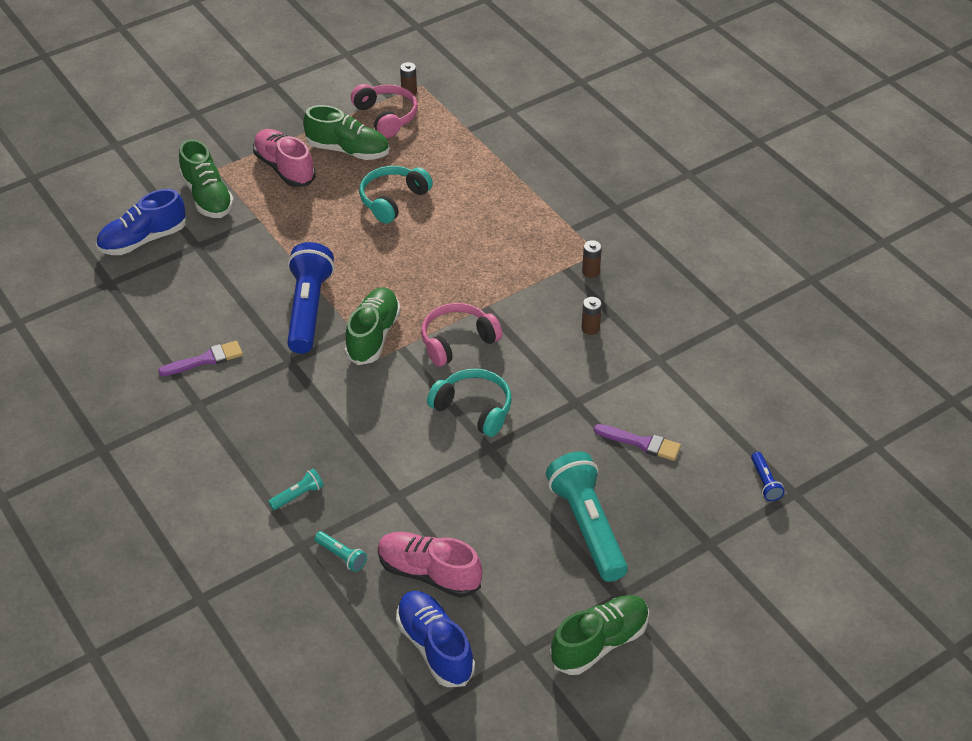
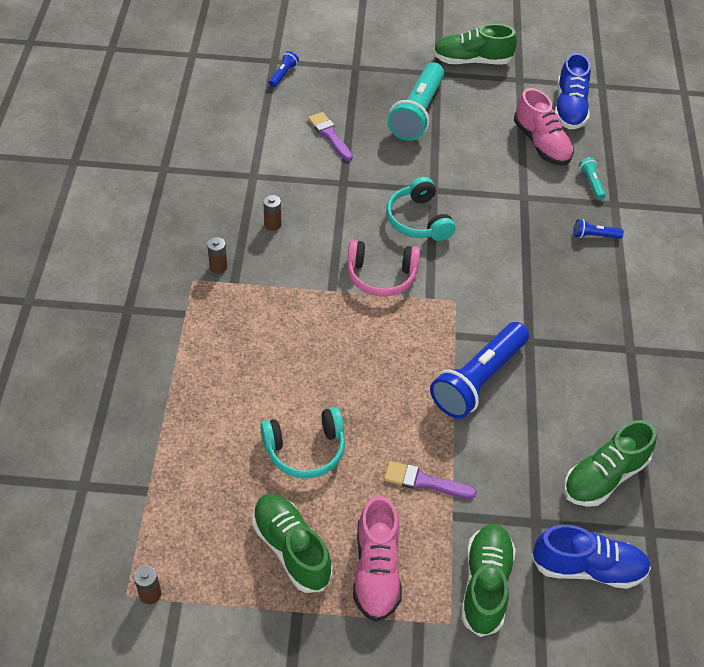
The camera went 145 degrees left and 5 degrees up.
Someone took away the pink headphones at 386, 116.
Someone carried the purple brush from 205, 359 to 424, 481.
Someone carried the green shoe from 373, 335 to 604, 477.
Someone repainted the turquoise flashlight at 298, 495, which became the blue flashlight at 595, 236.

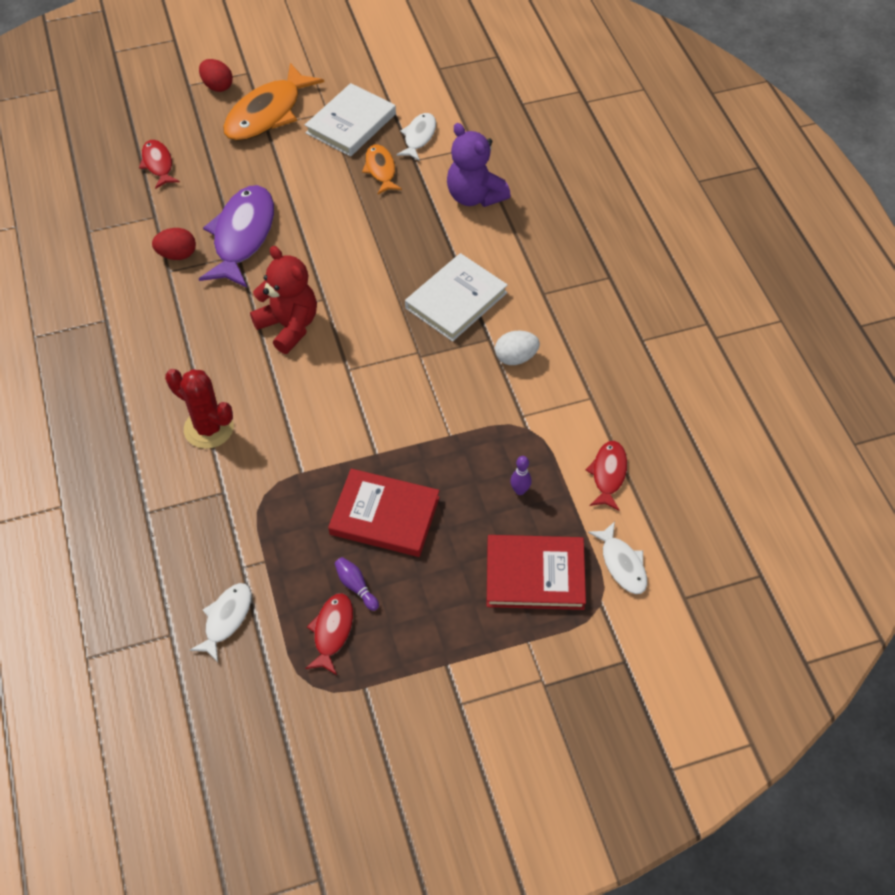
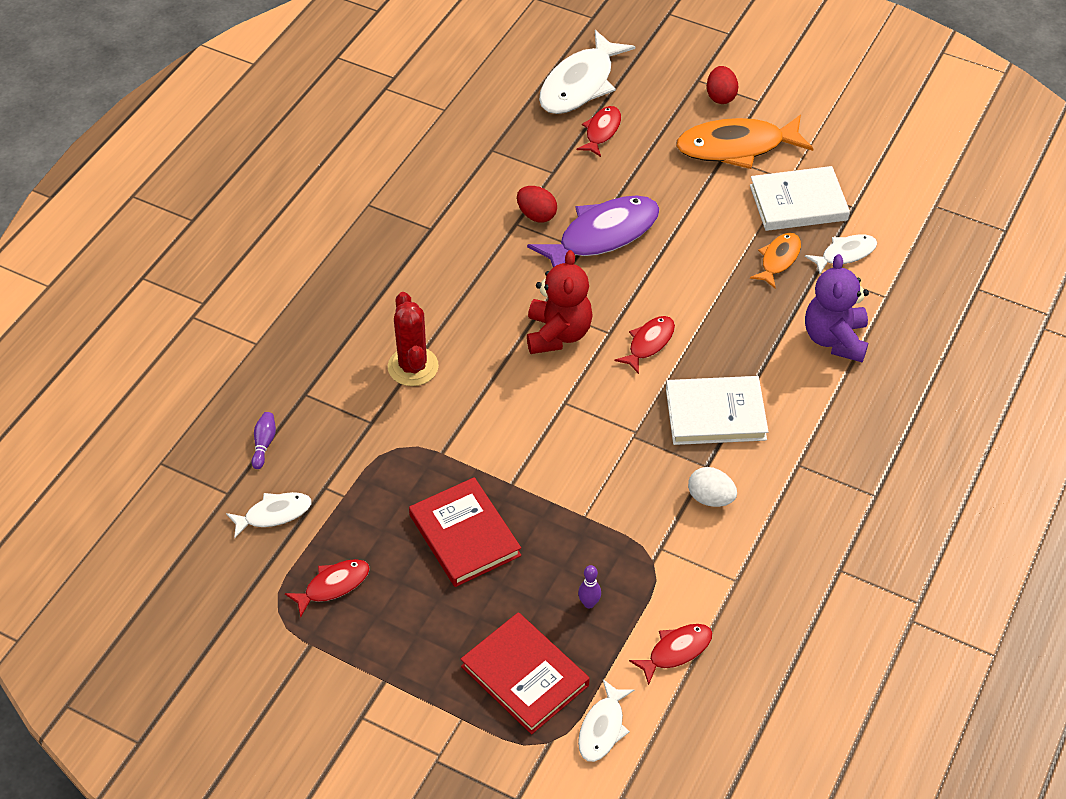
The camera went 45 degrees right and 5 degrees down.
Someone put down the white fish at 580, 84.
Someone put down the red fish at 649, 343.
Someone carried the purple bowling pin from 356, 586 to 264, 444.

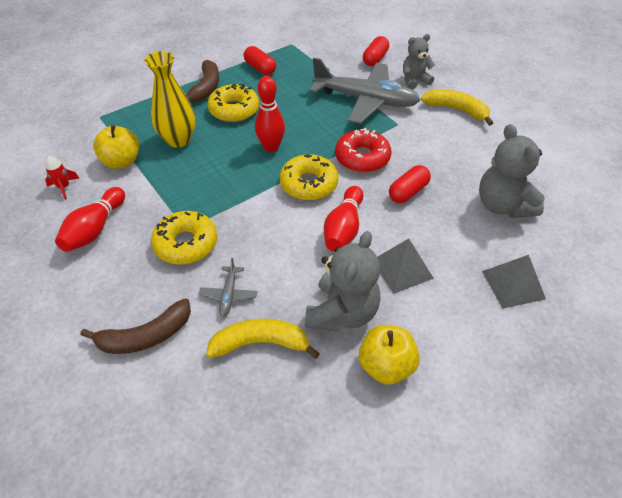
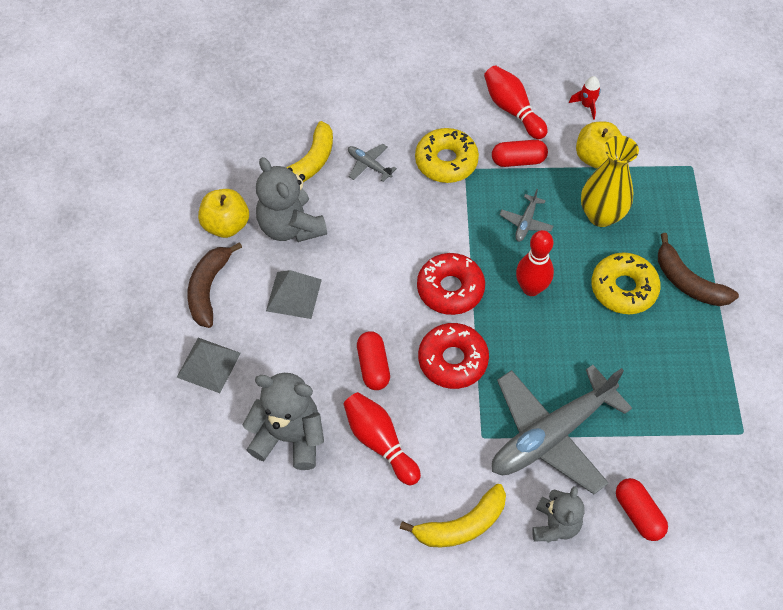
The camera went 125 degrees right and 10 degrees up.
Someone put down the grey plane at 526, 222.
Someone carried the brown banana from 146, 336 to 209, 289.
Someone carried the red capsule from 260, 68 to 518, 160.
Someone carried the red bowling pin from 343, 228 to 380, 442.
Someone repainted the yellow donut at 309, 184, which became the red donut at 450, 289.

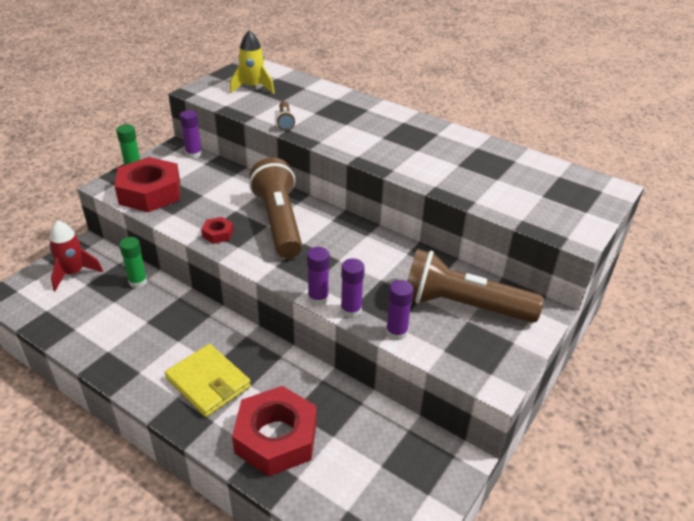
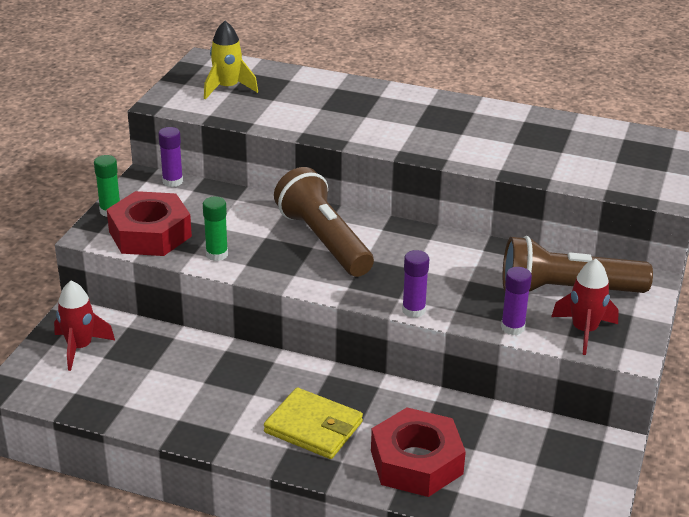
The camera went 15 degrees left and 5 degrees down.
Someone took away the red nut at 218, 234.
Someone took away the brown flashlight at 285, 121.
Someone took away the purple glue stick at 351, 310.
Someone put down the red rocket at 584, 331.
Someone carried the green glue stick from 138, 281 to 217, 254.

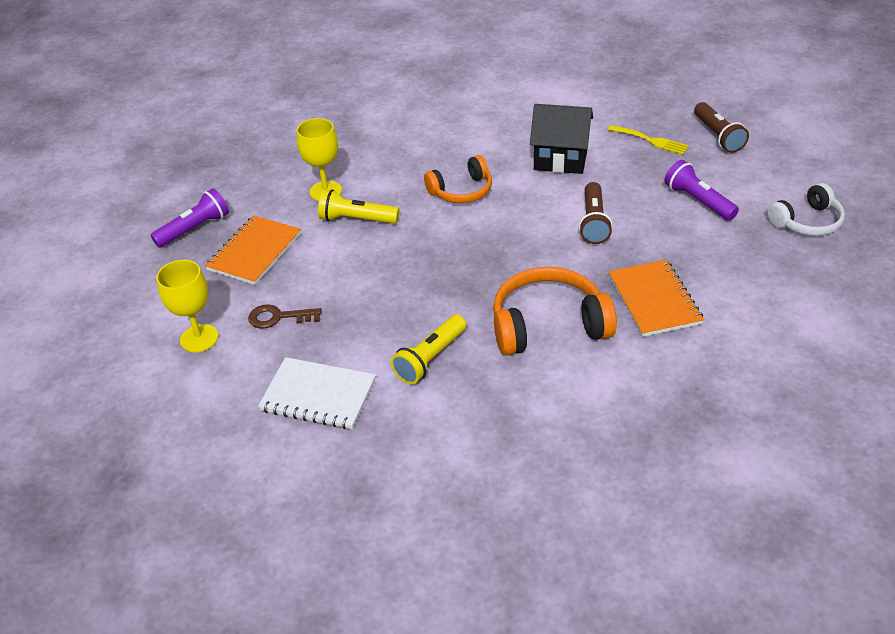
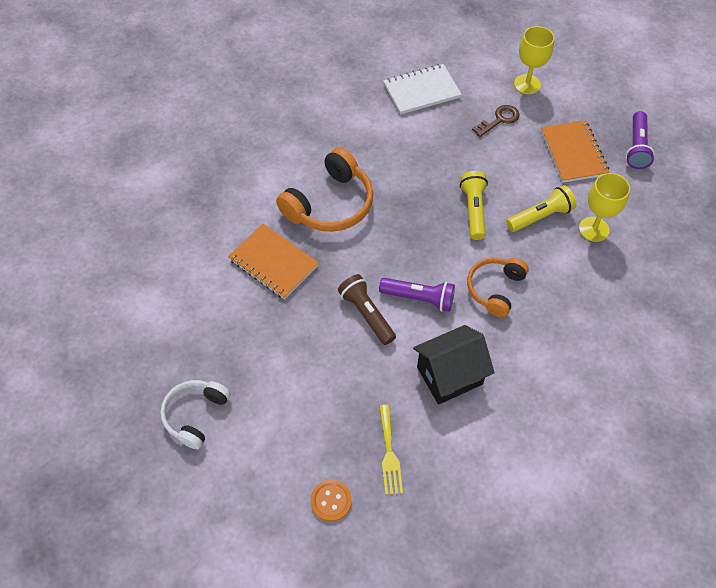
The camera went 140 degrees right and 15 degrees up.
Someone carried the yellow flashlight from 430, 358 to 473, 210.
Someone carried the purple flashlight from 698, 201 to 419, 298.
Someone swapped the brown flashlight at 717, 136 for the orange button at 331, 501.
Someone rotated the yellow fork at 651, 140 by 90 degrees counterclockwise.

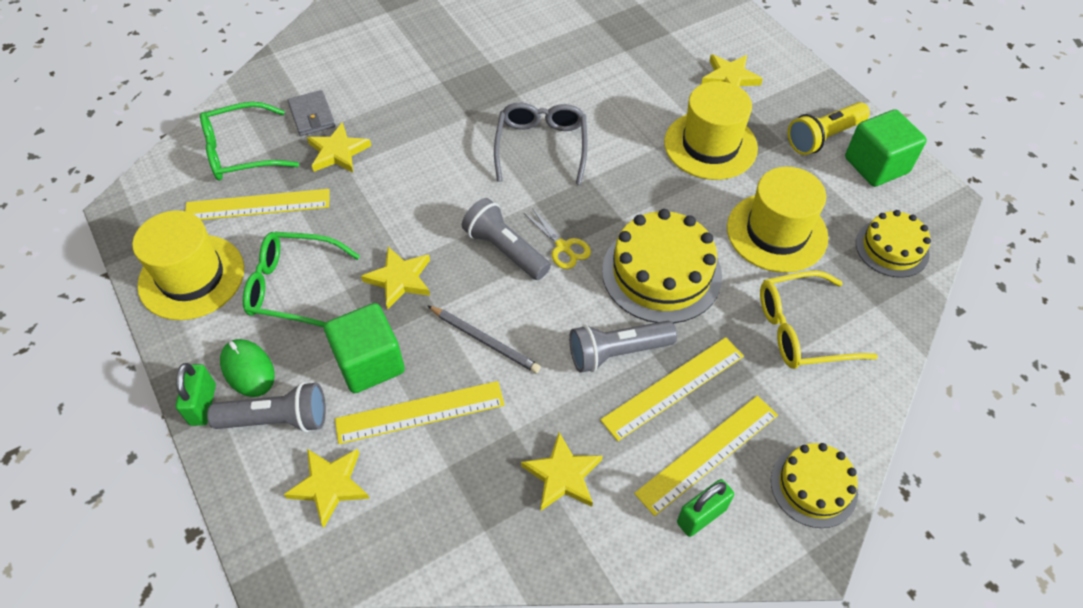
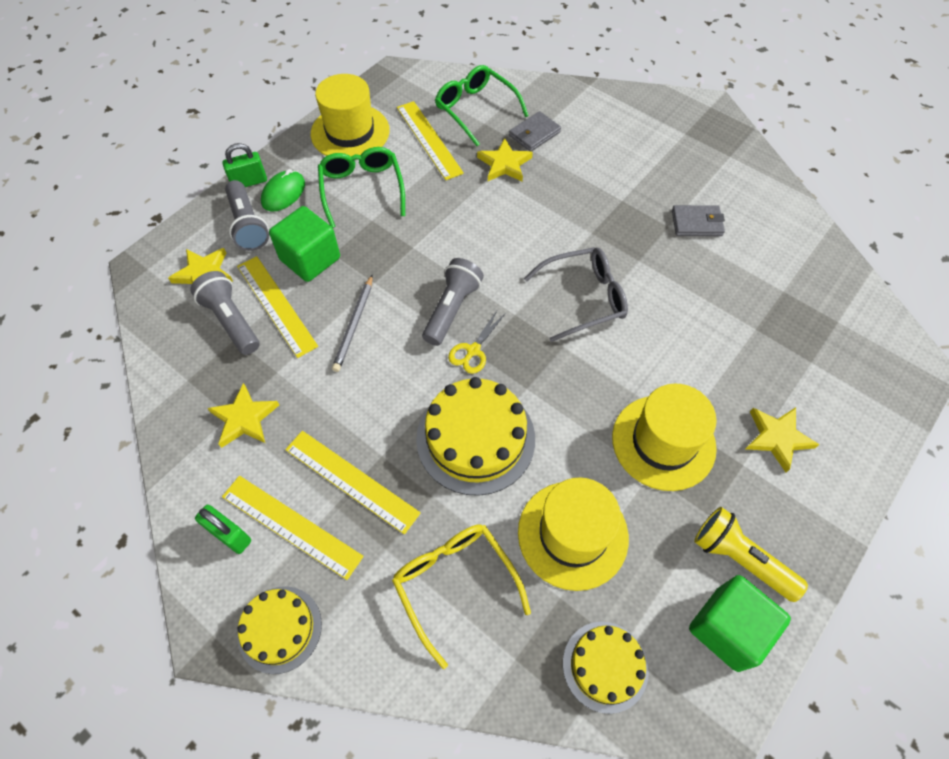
The camera went 70 degrees right and 5 degrees up.
Someone took away the yellow star at 400, 279.
Someone put down the grey wallet at 696, 223.
Someone carried the grey flashlight from 617, 352 to 231, 321.

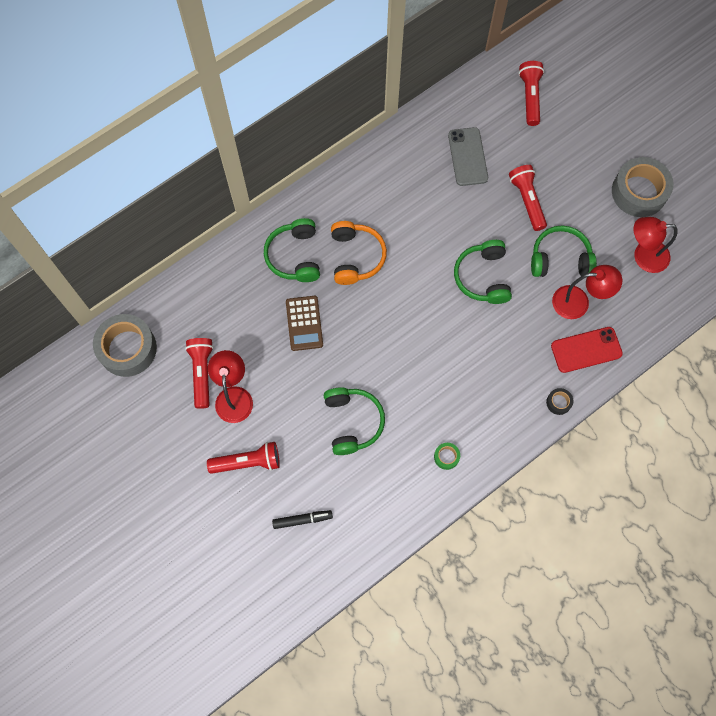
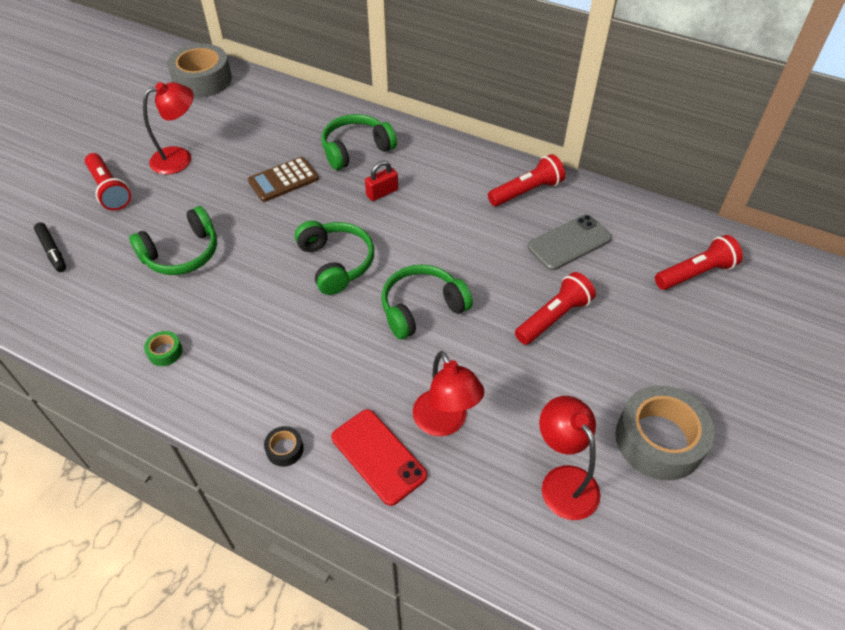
The camera went 65 degrees right and 20 degrees down.
Someone carried the red flashlight from 202, 373 to 526, 191.
Someone carried the green headphones from 560, 259 to 336, 263.
Someone swapped the orange headphones at 355, 257 for the red padlock at 382, 193.

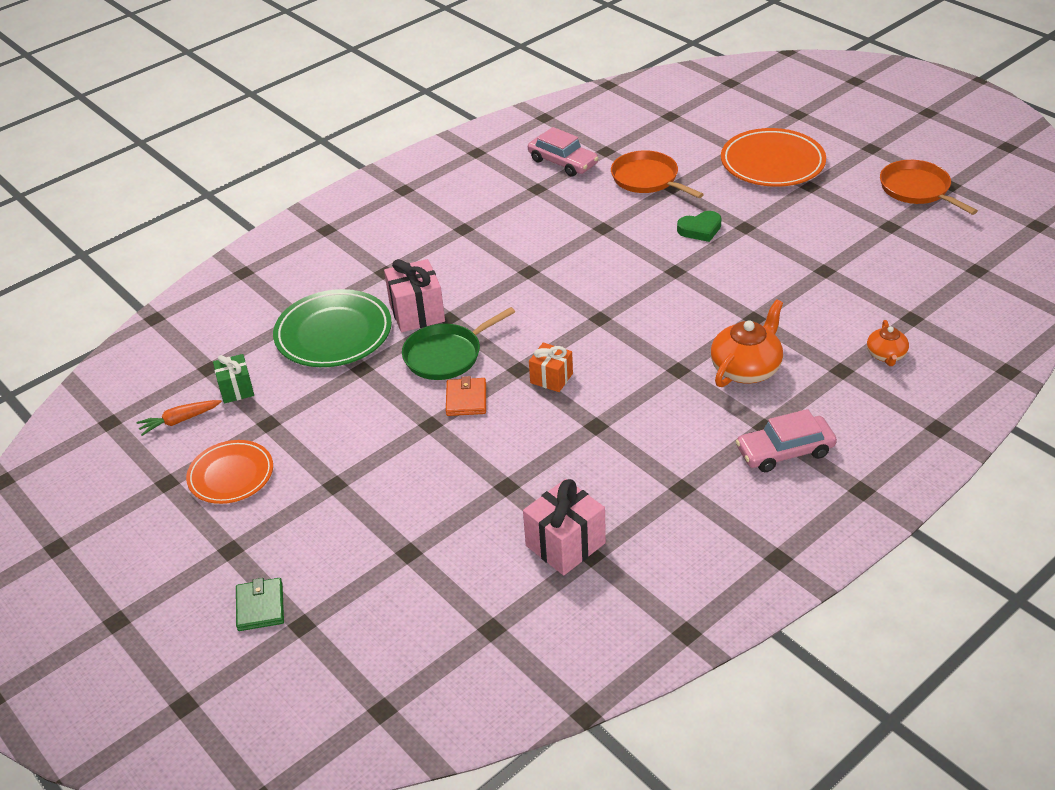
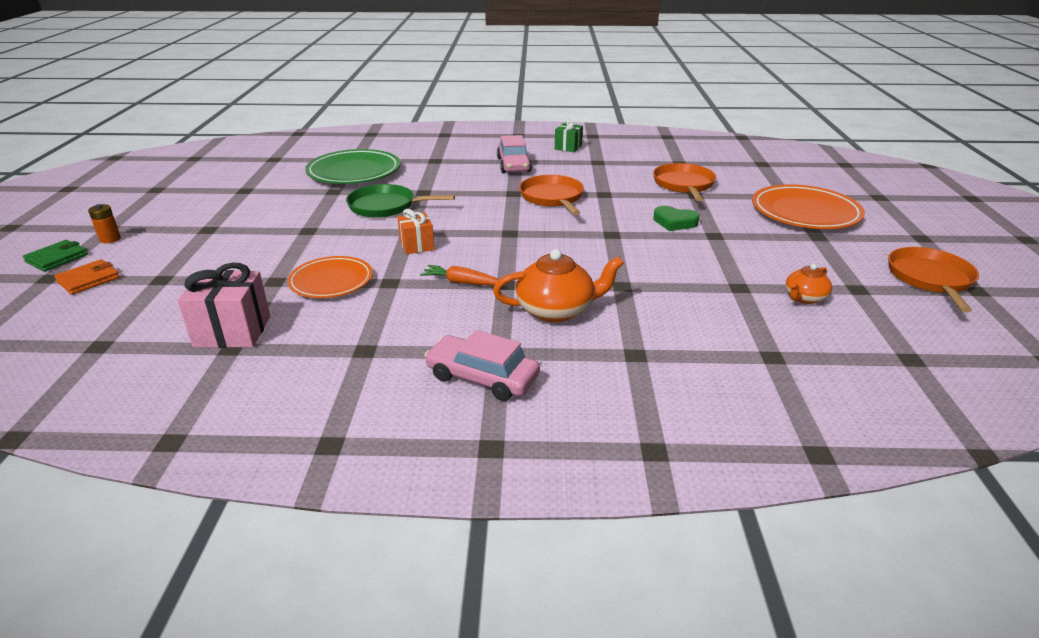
The camera went 40 degrees right and 10 degrees down.
Someone took away the pink gift at 417, 312.
Someone put down the orange battery at 110, 239.
Someone put down the orange pan at 552, 197.
Someone carried the orange carrot from 179, 421 to 461, 282.
Someone carried the orange plate from 231, 475 to 331, 281.
Someone carried the green gift from 236, 389 to 568, 147.
Someone carried the orange wallet from 466, 399 to 88, 280.
Someone carried the pink car from 563, 162 to 513, 165.
Someone carried the orange teapot from 886, 355 to 804, 298.

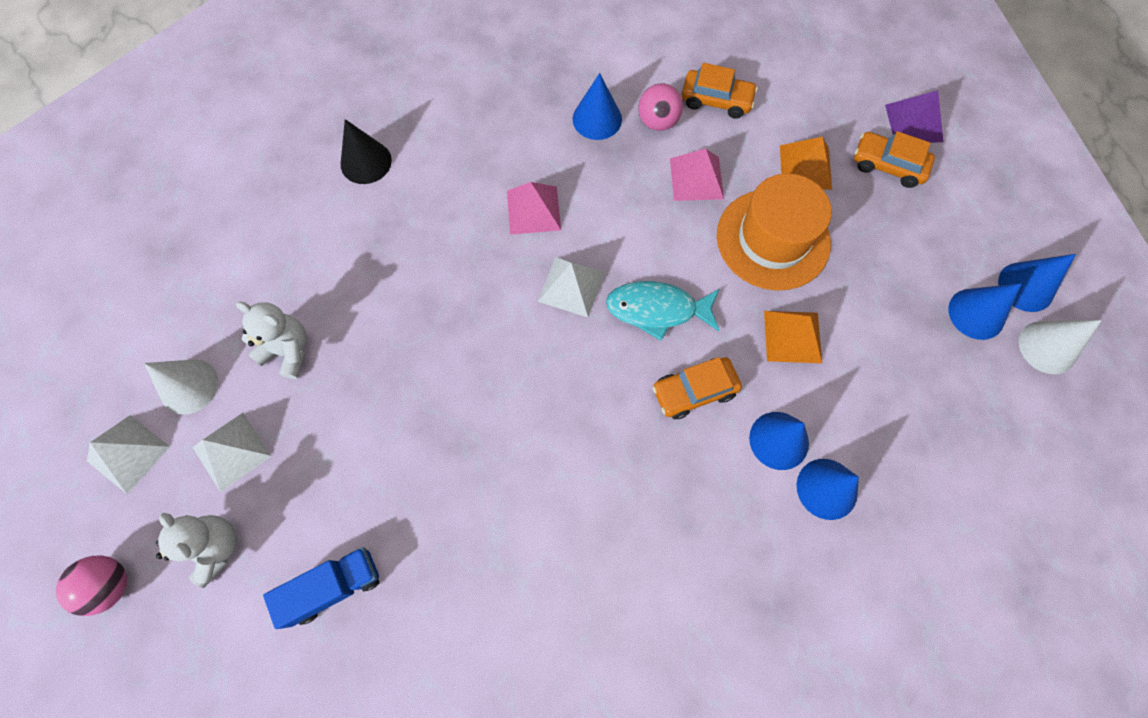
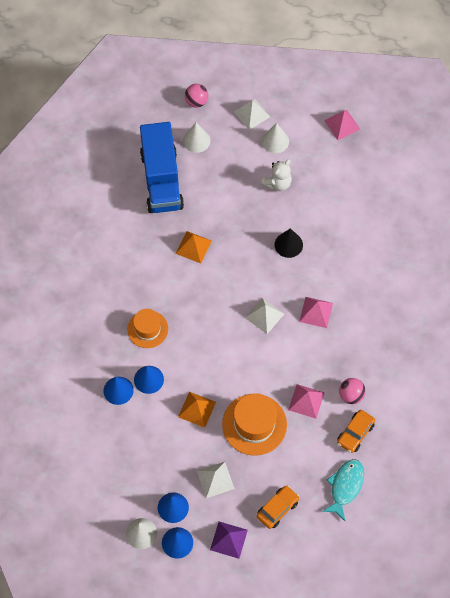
The camera went 110 degrees right and 5 degrees down.
Someone took away the blue cone at 597, 119.
Someone took away the orange car at 694, 391.
Someone put down the orange hat at 147, 329.
Someone put down the pink pyramid at 342, 124.
Someone carried the white pyramid from 232, 451 to 215, 479.
Someone carried the black cone from 366, 162 to 288, 244.
Someone carried the turquoise fish from 657, 309 to 345, 486.
Someone carried the orange pyramid from 805, 167 to 193, 247.
Someone carried the purple pyramid from 913, 123 to 229, 539.
Someone swapped the white teddy bear at 216, 547 for the white cone at 196, 140.
Someone scaled the blue truck at 334, 586 by 2.00.

